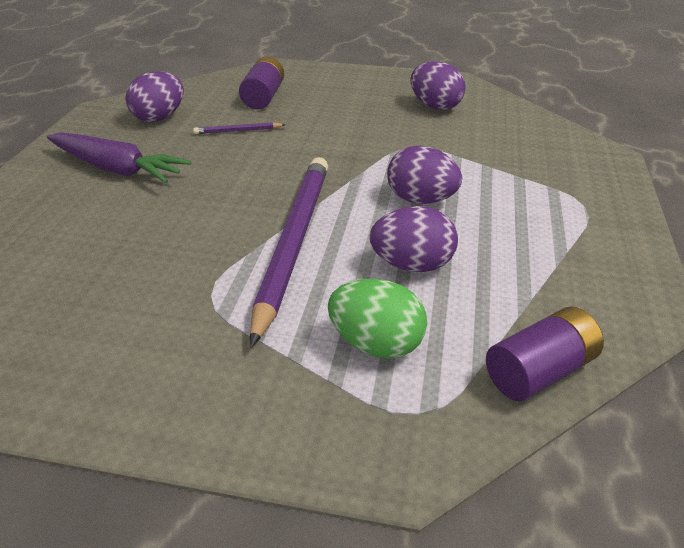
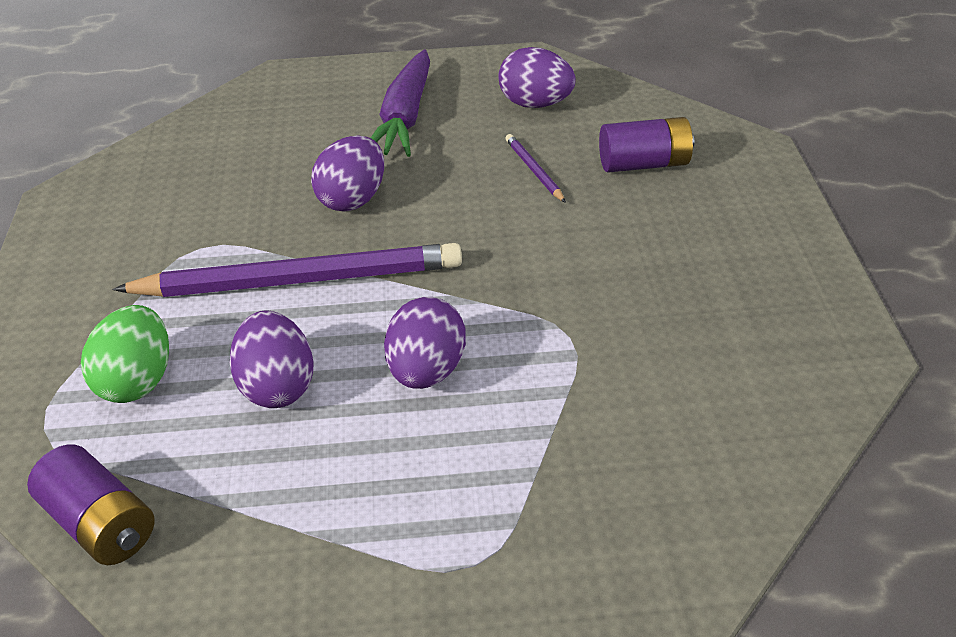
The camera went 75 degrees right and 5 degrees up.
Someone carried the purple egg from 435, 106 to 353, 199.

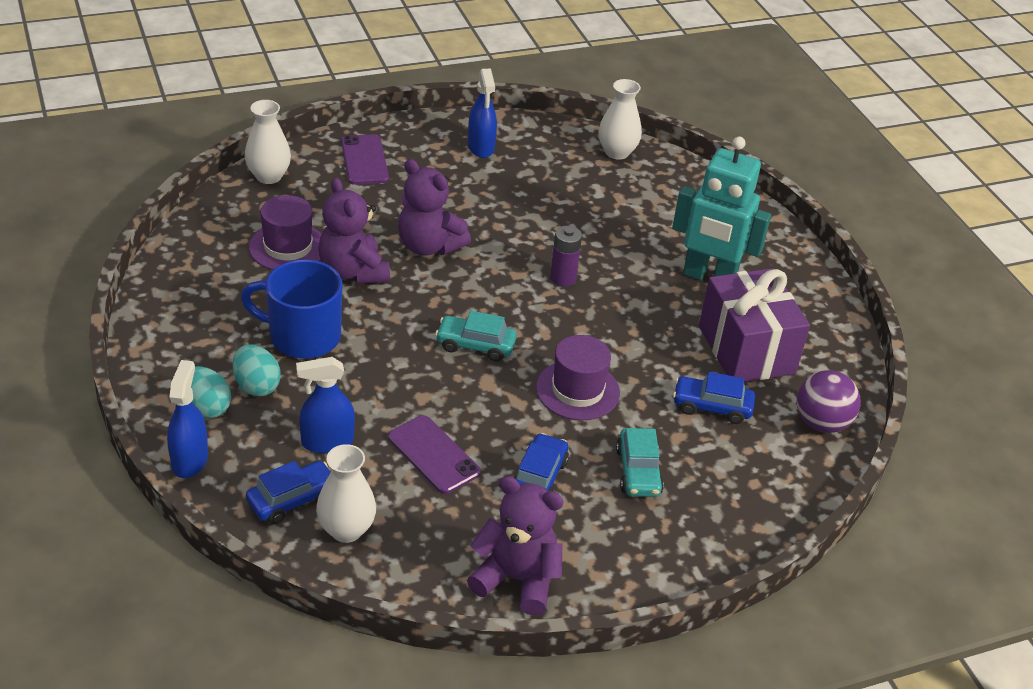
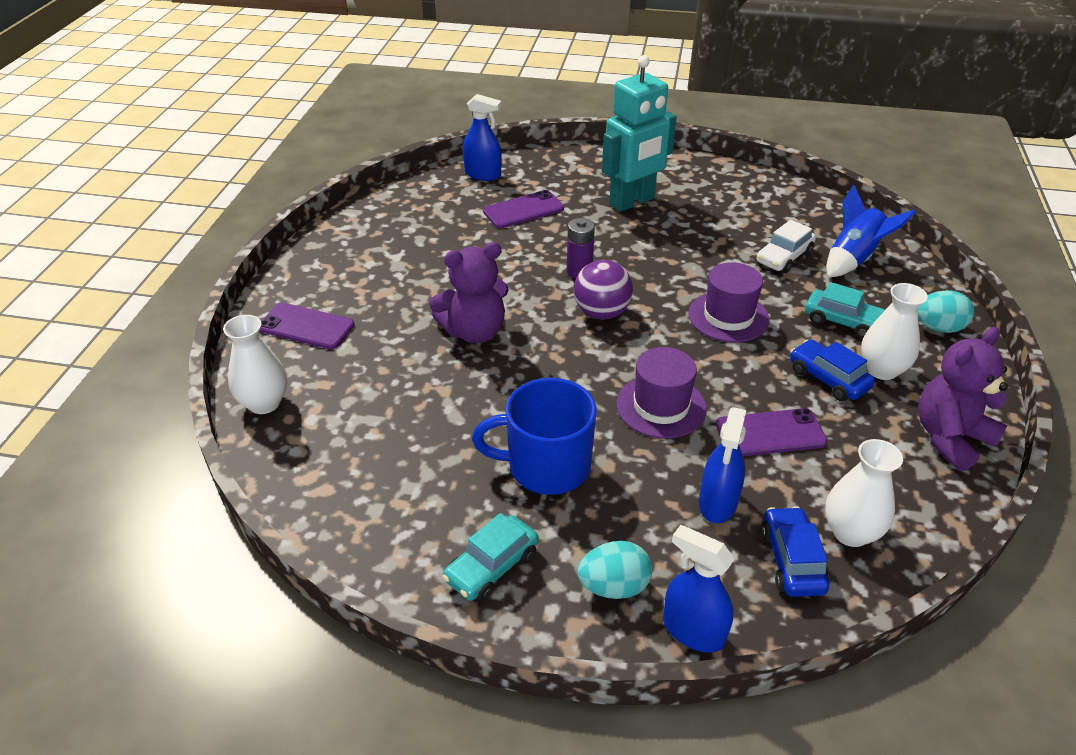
The camera went 55 degrees left and 0 degrees up.
Someone took away the purple teddy bear at 353, 271.
Someone took away the purple gift at 746, 350.
Someone put down the purple phone at 523, 210.
Someone put down the blue rocket at 854, 259.
Someone carried the turquoise egg from 256, 386 to 938, 328.
Someone carried the purple hat from 288, 247 to 661, 406.
Someone carried the turquoise car from 475, 345 to 492, 567.
Someone carried the blue spray bottle from 481, 147 to 483, 174.
Someone carried the white vase from 617, 152 to 882, 370.
Someone carried the purple ball from 821, 423 to 601, 313.
Someone repainted the blue car at 711, 407, which became the white car at 784, 257.
Someone rotated the blue mug at 303, 336 by 45 degrees clockwise.

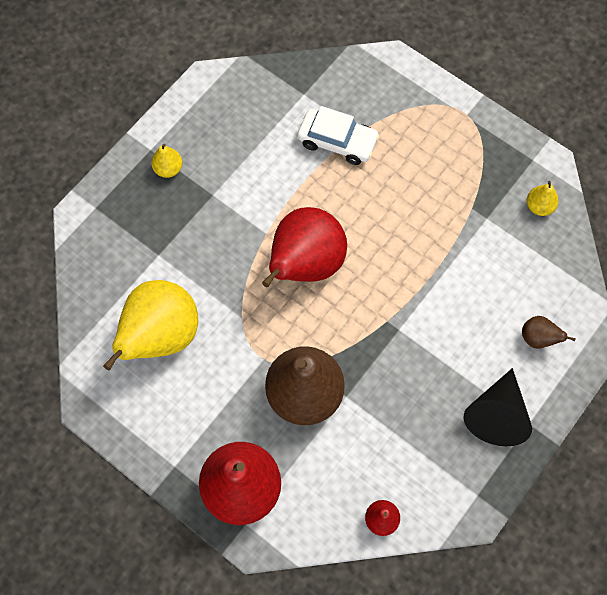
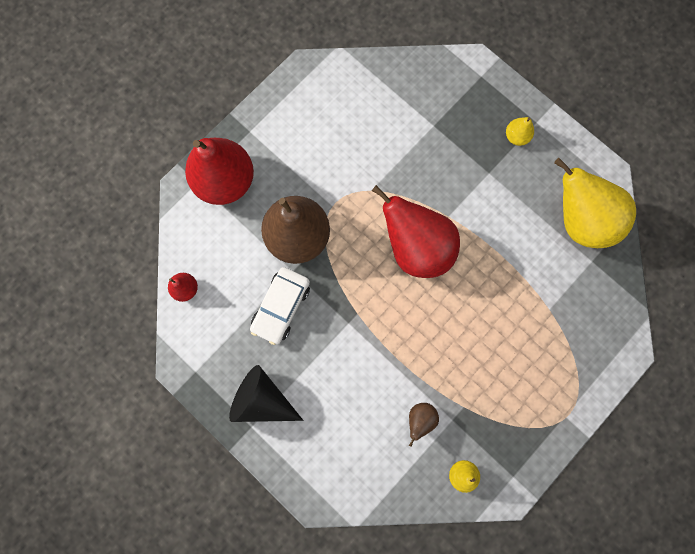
The camera went 95 degrees right and 10 degrees up.
Someone carried the yellow pear from 160, 336 to 580, 220.
Someone carried the white car from 337, 141 to 281, 307.
Someone carried the brown pear from 538, 338 to 420, 419.

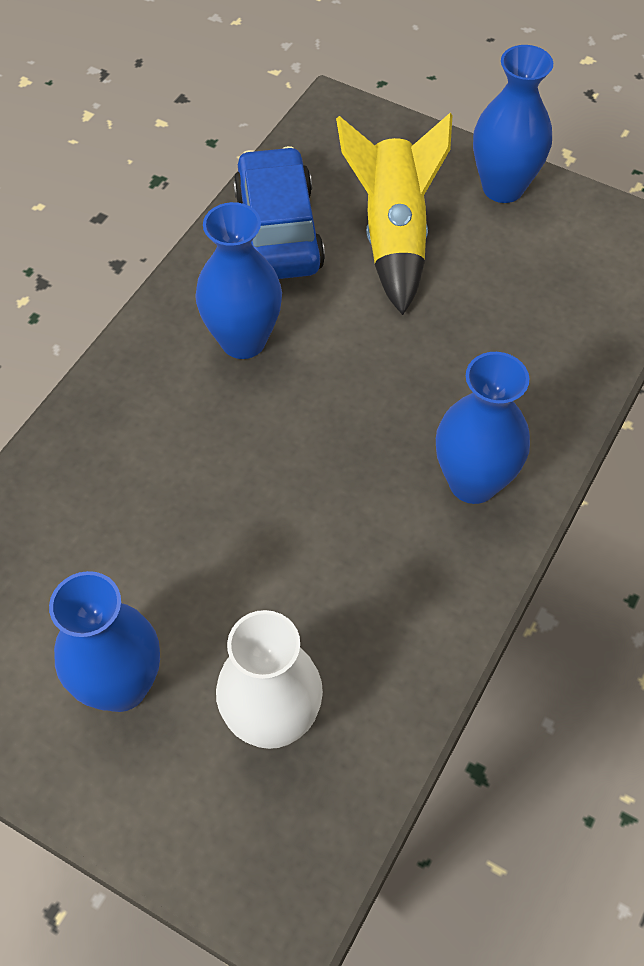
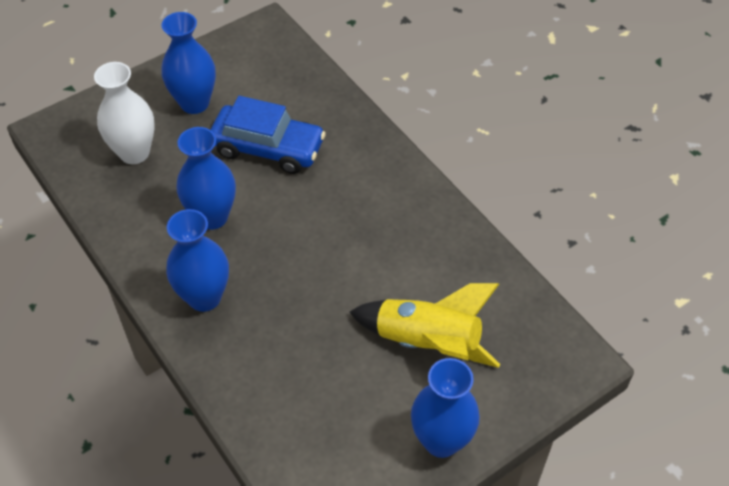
The camera went 115 degrees right and 5 degrees down.
Someone carried the blue vase from 243, 340 to 212, 217.
Someone carried the blue car from 278, 231 to 268, 148.

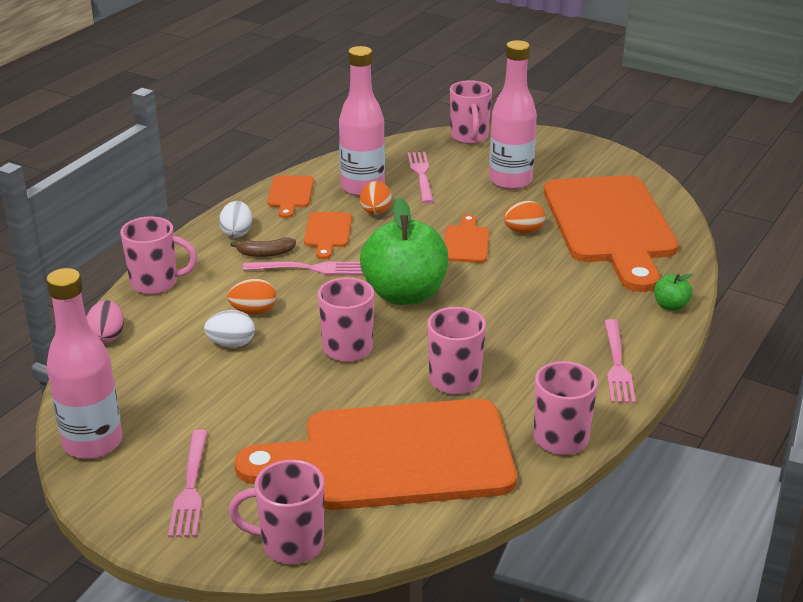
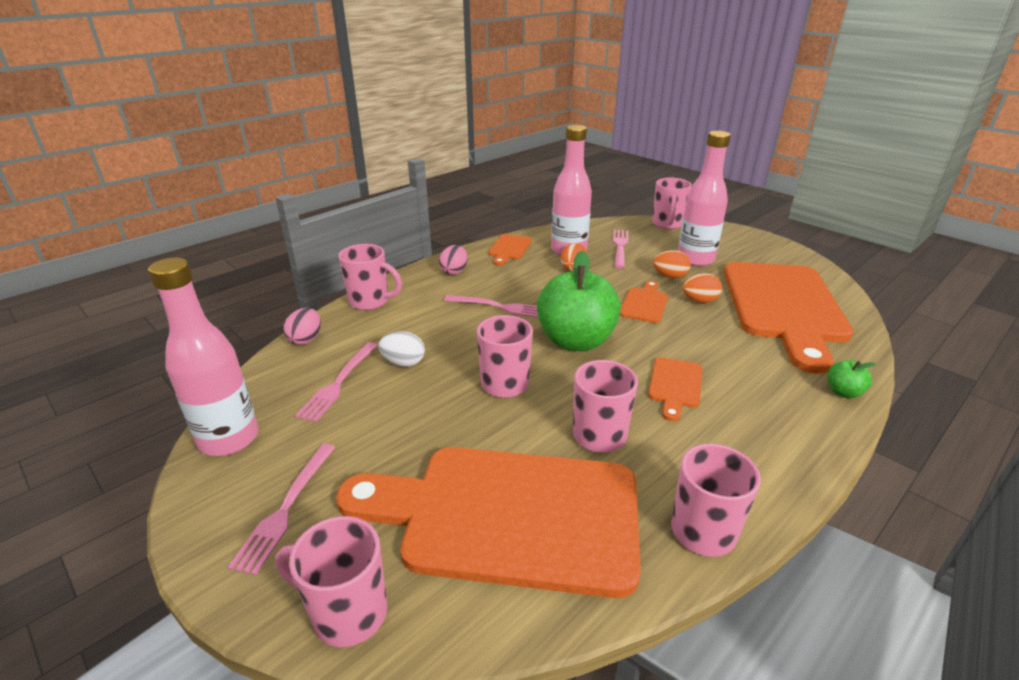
The camera went 15 degrees right and 0 degrees up.
Someone took away the brown banana at 265, 253.
Someone carried the orange egg from 253, 311 to 670, 276.
Someone carried the orange cutting board from 327, 233 to 675, 385.
Someone carried the pink fork from 617, 365 to 338, 383.
Someone repainted the white egg at 237, 233, which became the pink egg at 454, 271.

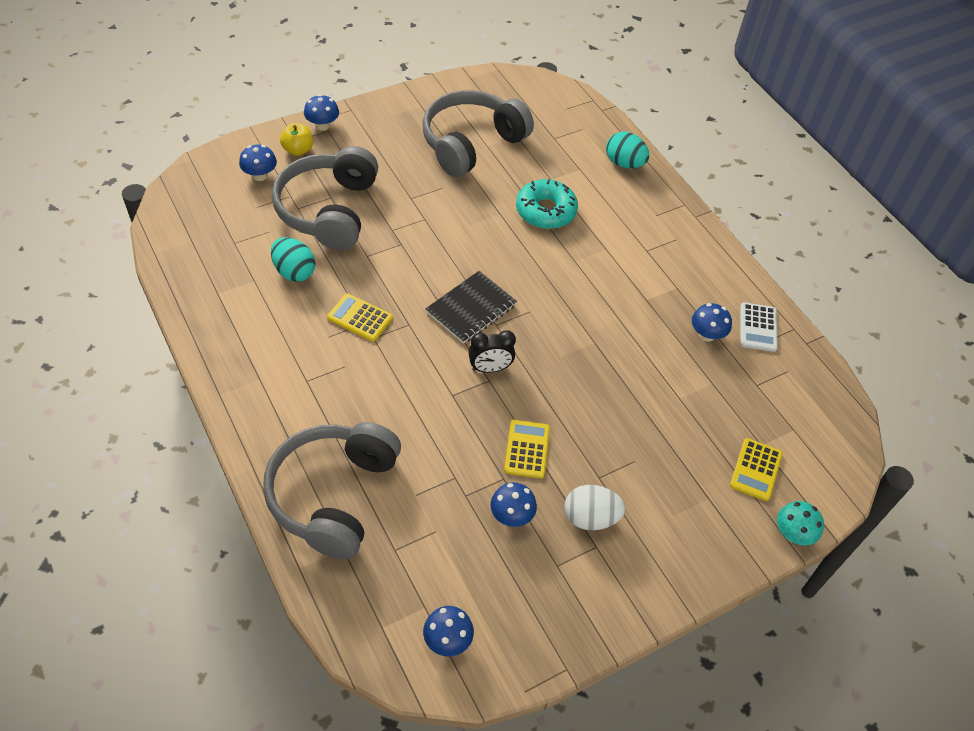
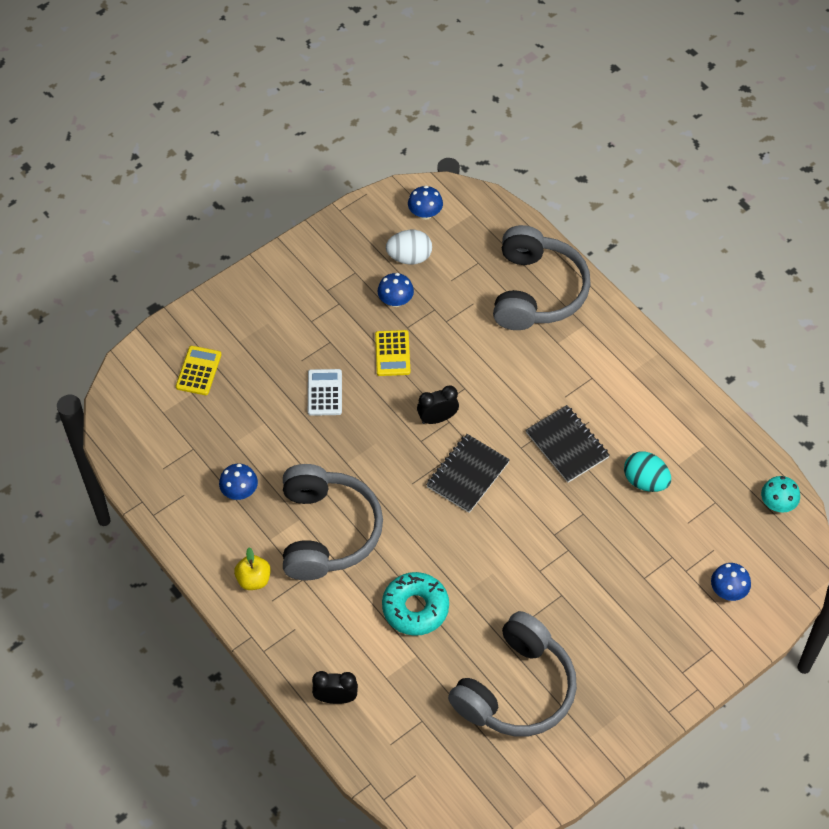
The camera went 175 degrees right and 5 degrees up.
Someone took away the blue mushroom at 322, 125.
Someone carried the grey headphones from 328, 210 to 327, 531.
Someone carried the yellow apple from 298, 150 to 253, 579.
Someone carried the white egg from 590, 518 to 409, 257.
Someone carried the white calculator from 758, 327 to 324, 392.
Someone carried the turquoise mushroom from 793, 534 to 777, 504.
Someone swapped the yellow calculator at 360, 318 for the black notebook at 567, 445.
Someone swapped the turquoise egg at 624, 163 for the black clock at 335, 698.

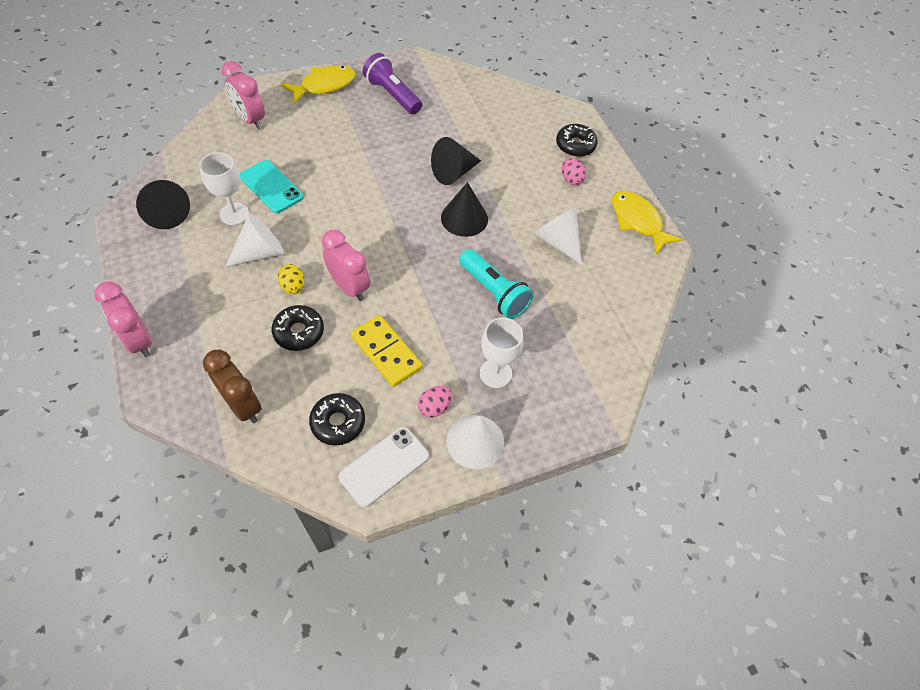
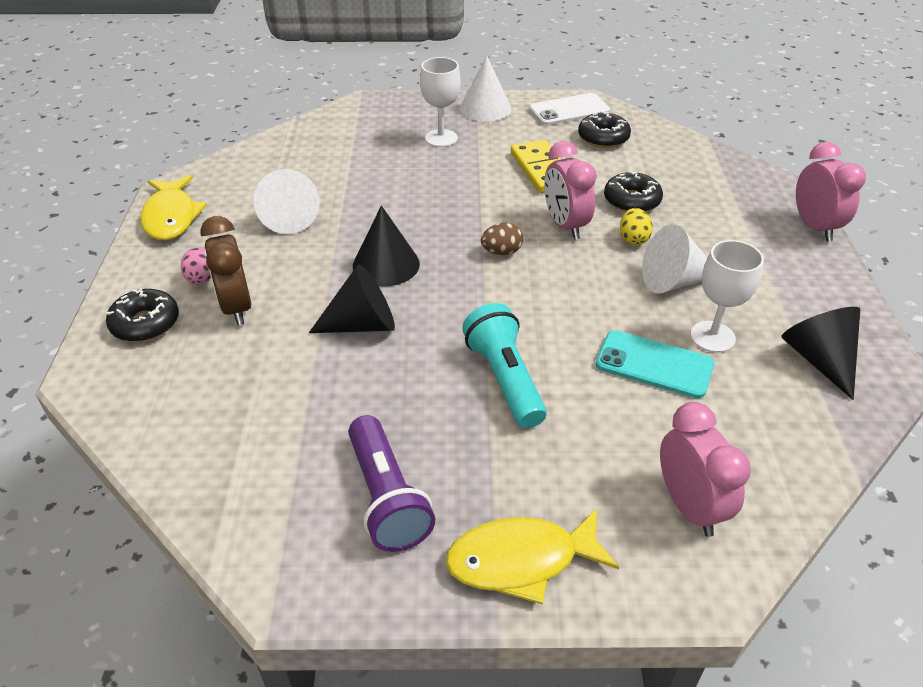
The camera went 155 degrees left and 15 degrees down.
Someone took away the pink egg at 434, 407.
Someone put down the brown egg at 501, 252.
Someone carried the brown clock from 243, 405 to 236, 307.
Someone carried the turquoise flashlight from 494, 292 to 505, 379.
Someone rotated the turquoise phone at 271, 187 by 45 degrees counterclockwise.

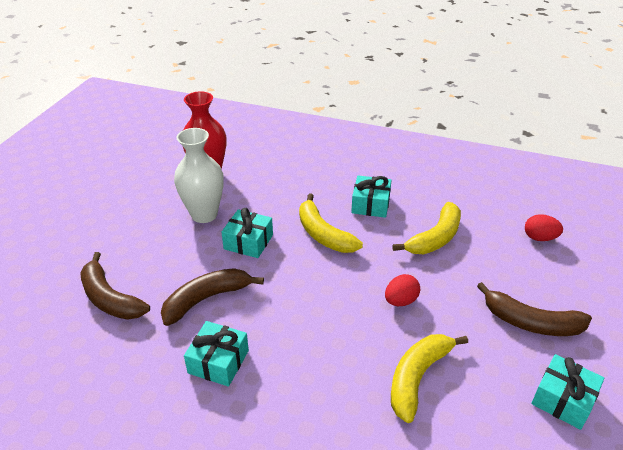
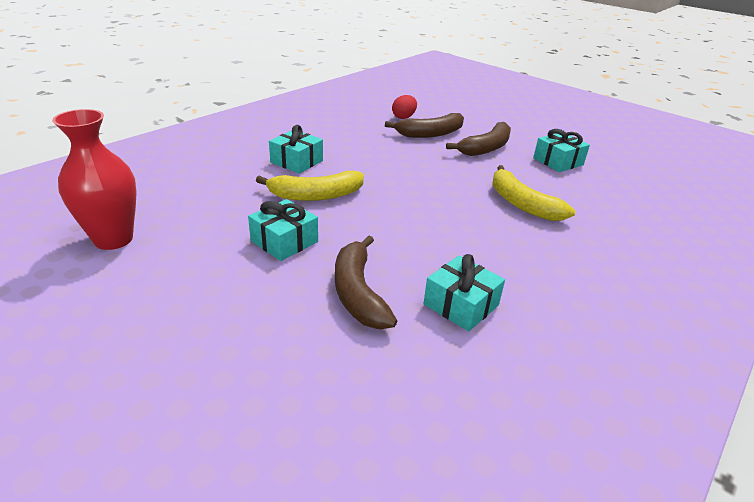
The camera went 70 degrees left and 5 degrees down.
Someone took away the white vase at 204, 214.
Someone took away the red egg at 400, 301.
Someone took away the yellow banana at 435, 238.
Someone carried the brown banana from 110, 298 to 430, 134.

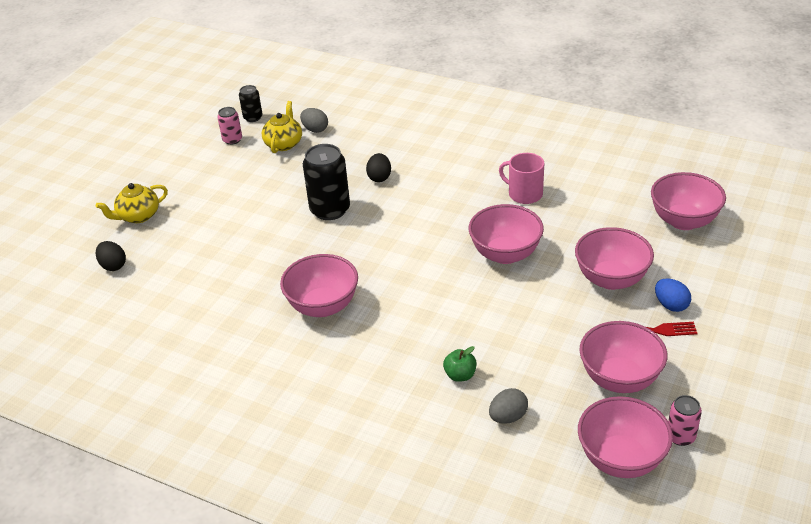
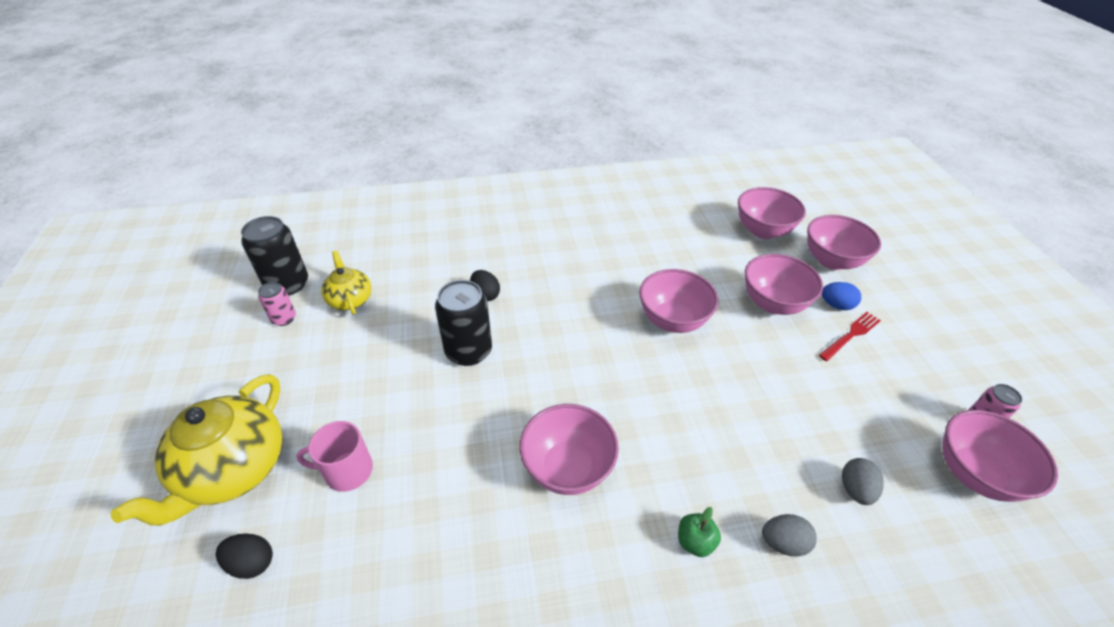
The camera went 40 degrees left and 5 degrees up.
Someone carried the grey egg from 315, 129 to 783, 543.
Someone carried the green apple from 460, 375 to 695, 541.
Someone carried the pink mug from 524, 194 to 347, 471.
Someone carried the pink bowl from 619, 379 to 831, 261.
Someone scaled the yellow teapot at 138, 216 by 1.78.
Someone scaled the black can at 253, 117 by 1.84.

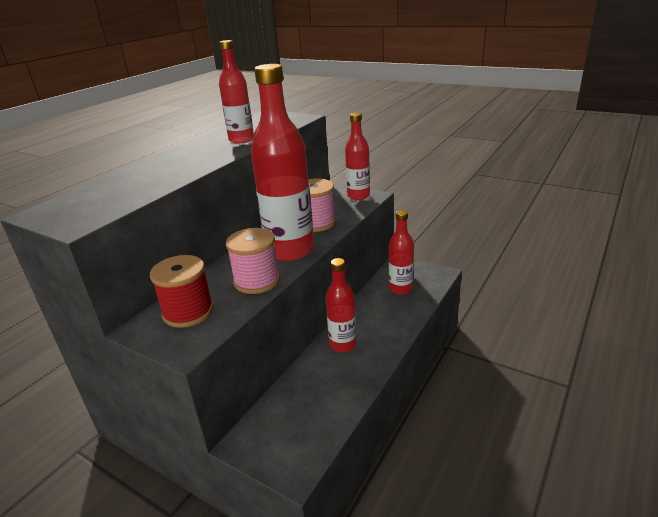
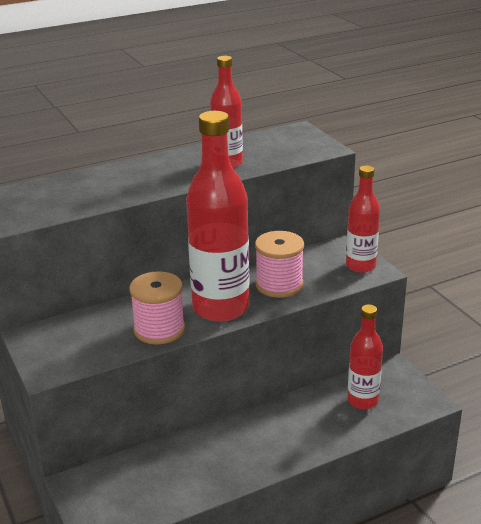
The camera went 30 degrees right and 0 degrees up.
Someone took away the red spool at 188, 312.
Someone took away the red bottle at 343, 344.

